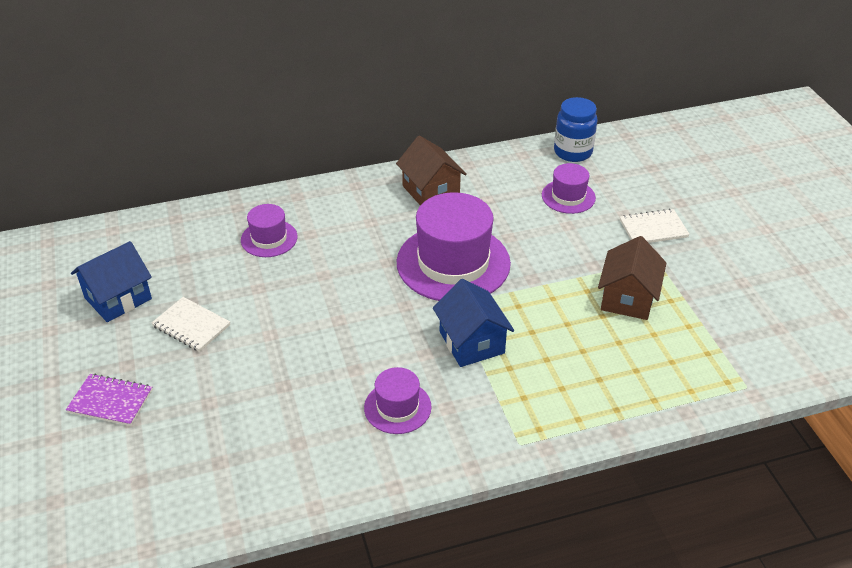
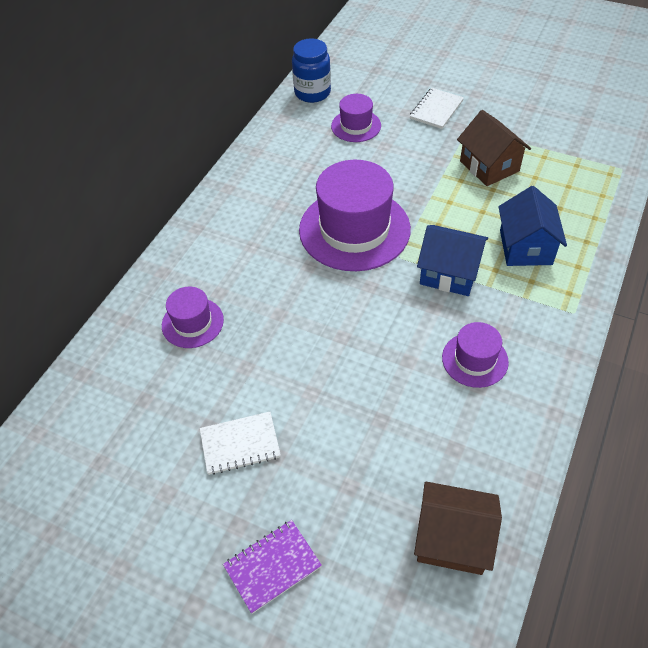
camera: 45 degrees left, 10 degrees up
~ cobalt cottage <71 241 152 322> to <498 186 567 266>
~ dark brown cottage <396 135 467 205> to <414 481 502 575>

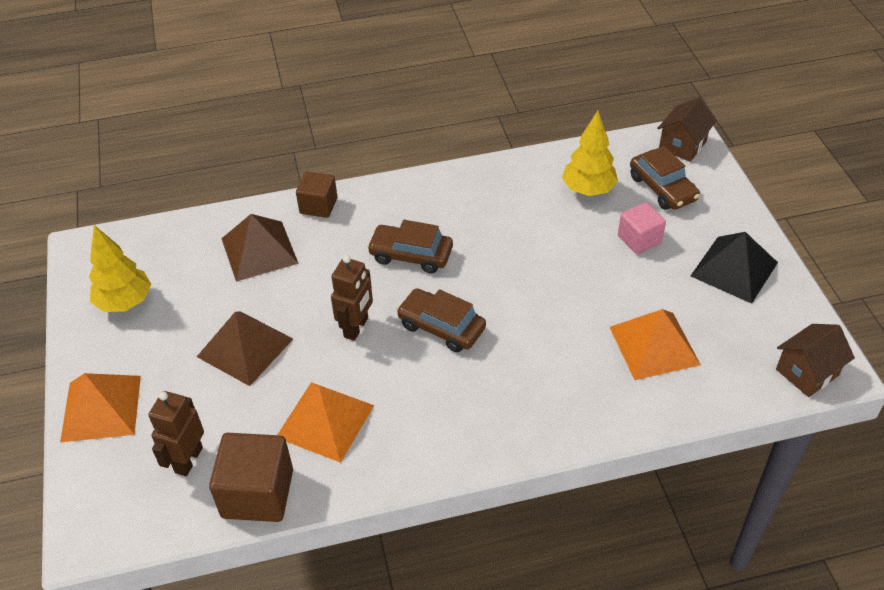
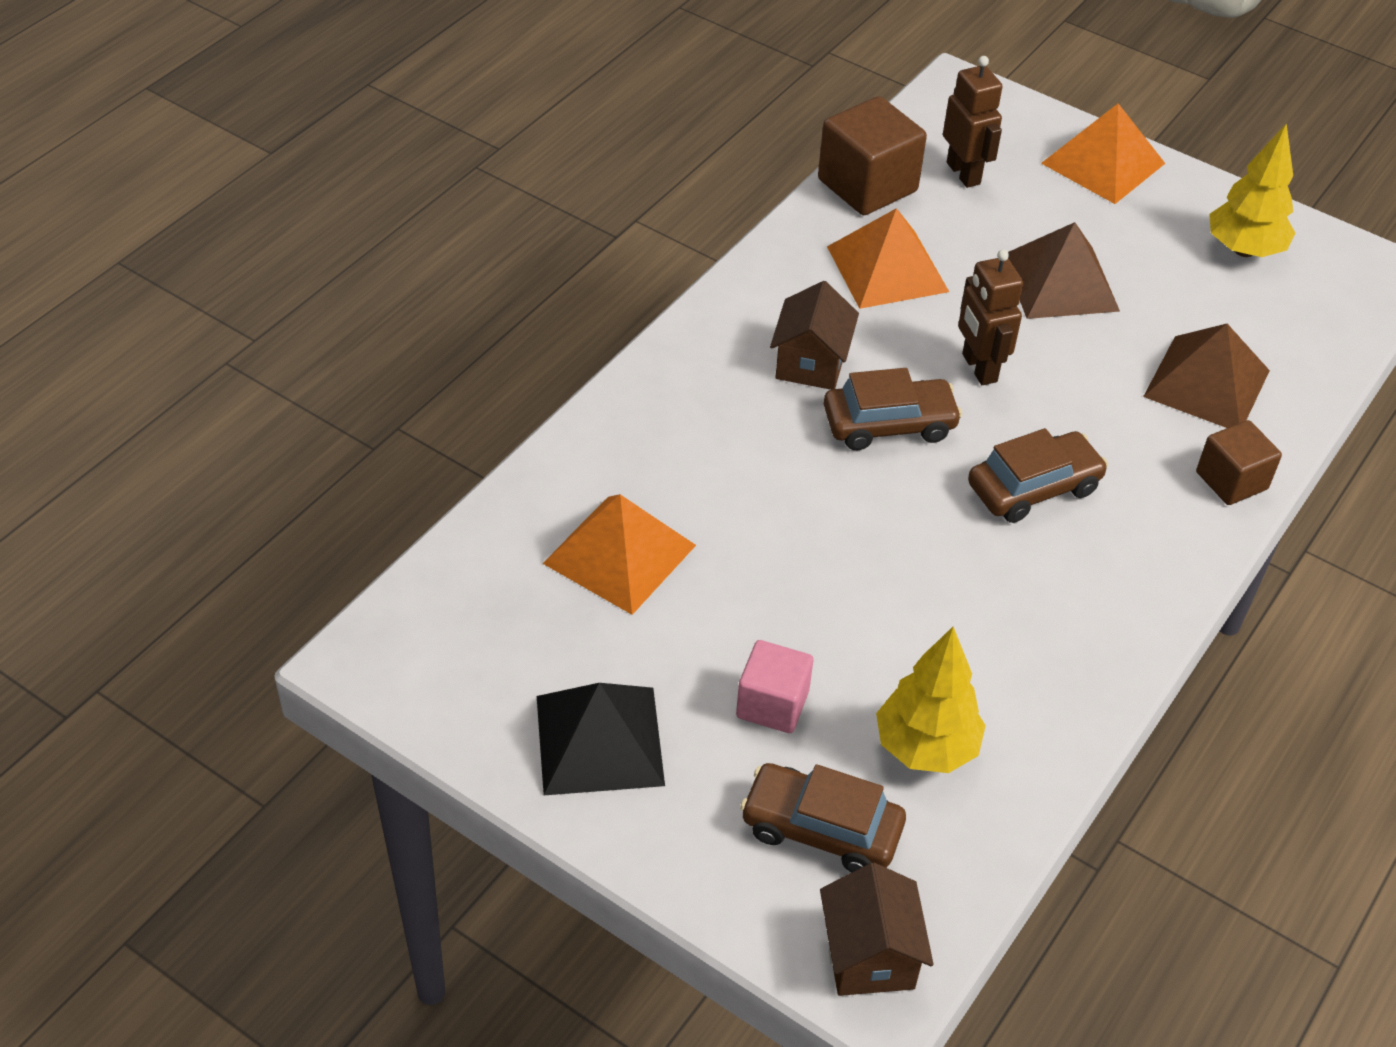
camera: 135 degrees right, 0 degrees up
~ dark brown cottage <776 324 855 397> to <770 281 859 390>

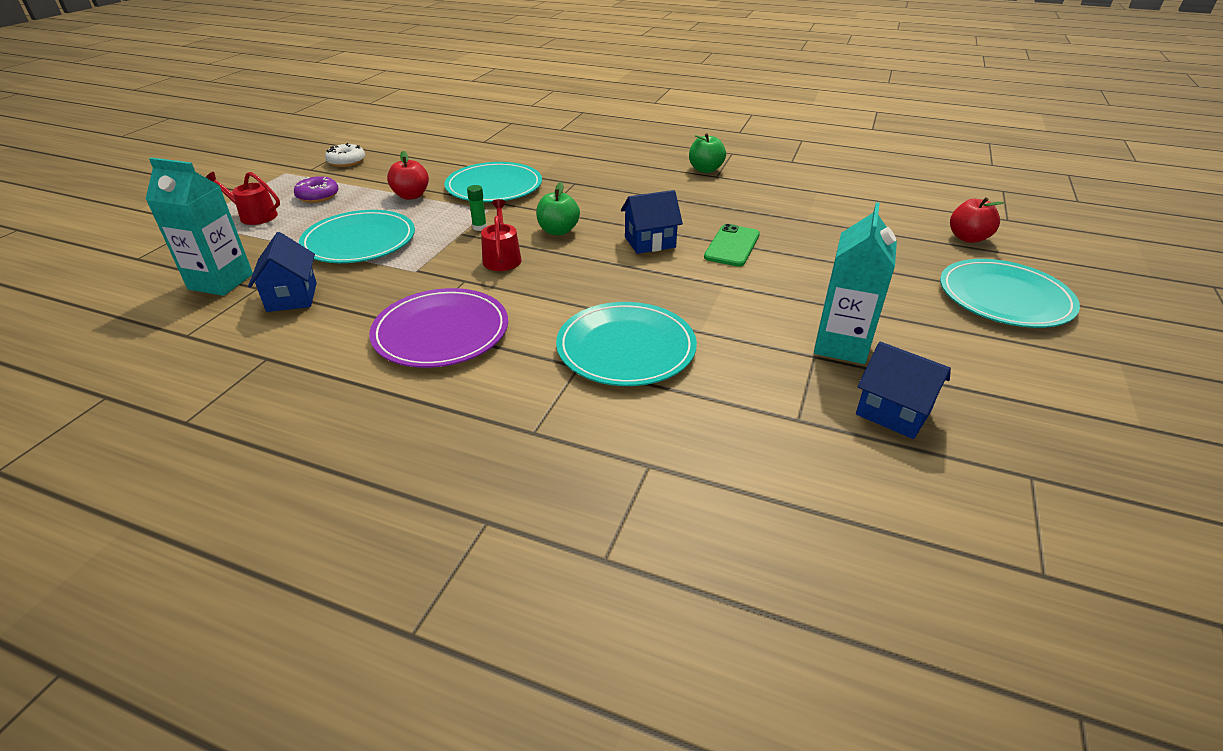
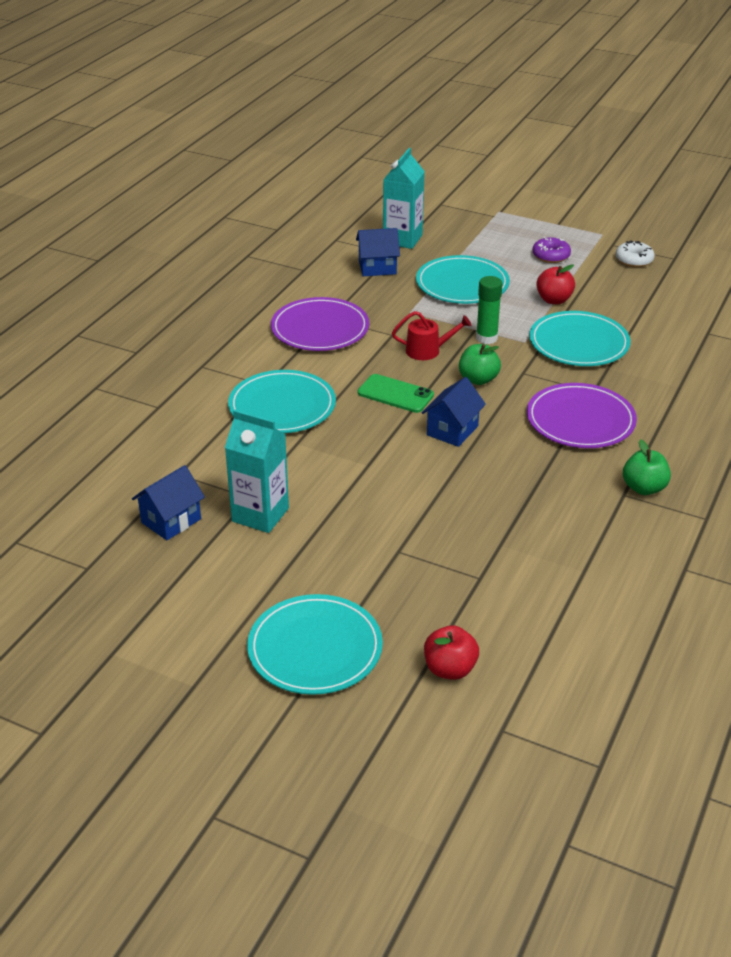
camera: 95 degrees right, 0 degrees up
- crimson sprinkling can <205 172 280 225>
+ violet flat dish <527 383 637 448>
~ leaf-green mobile phone <704 224 760 267> to <358 374 434 413>
~ cobalt cottage <621 190 683 254> = <422 377 486 447> 45 degrees clockwise
~ leaf-green stick of glue <467 185 487 231> = <476 276 502 344> x1.66

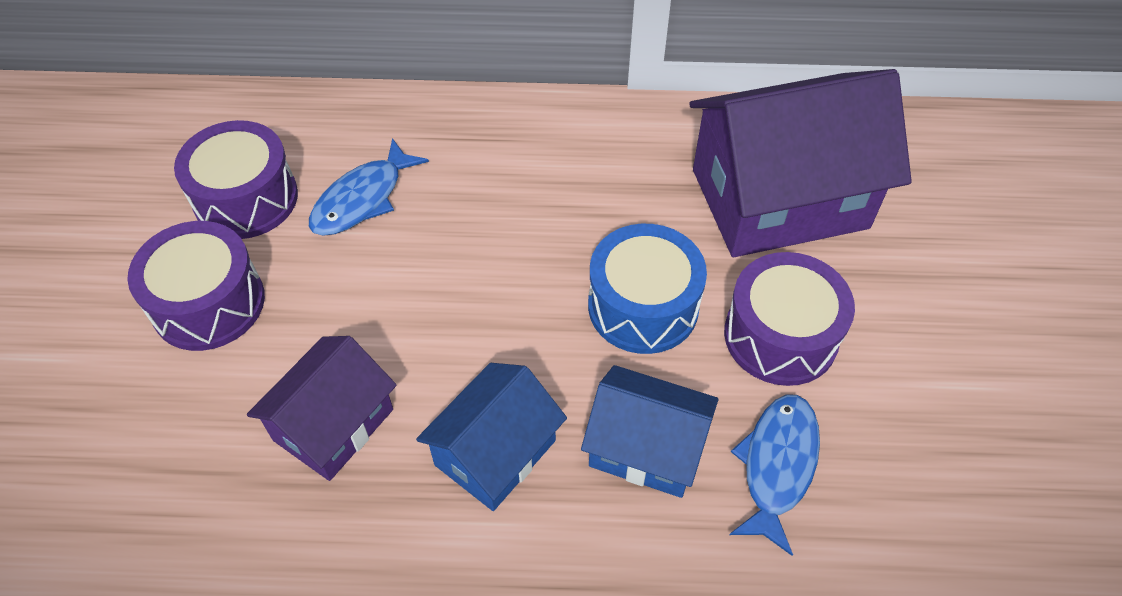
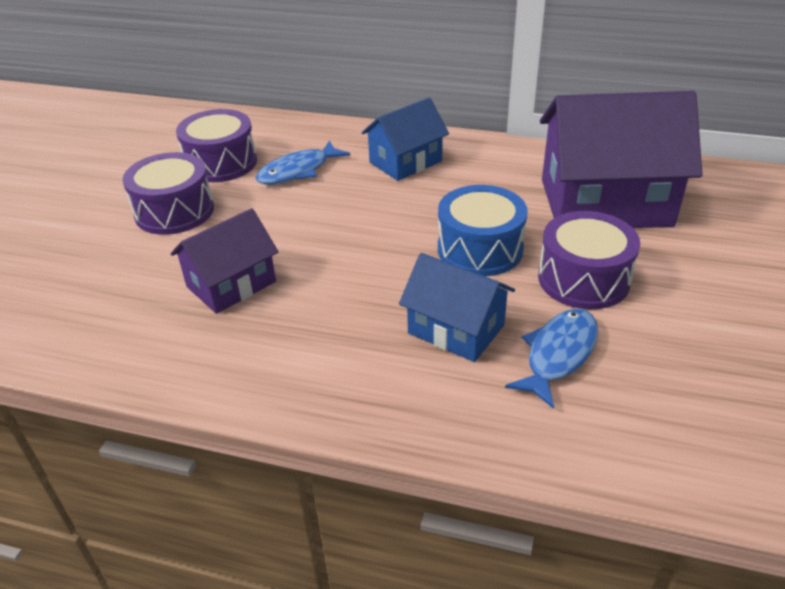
camera: 15 degrees right, 15 degrees down
~ cobalt cottage <416 363 567 511> to <362 98 449 181>

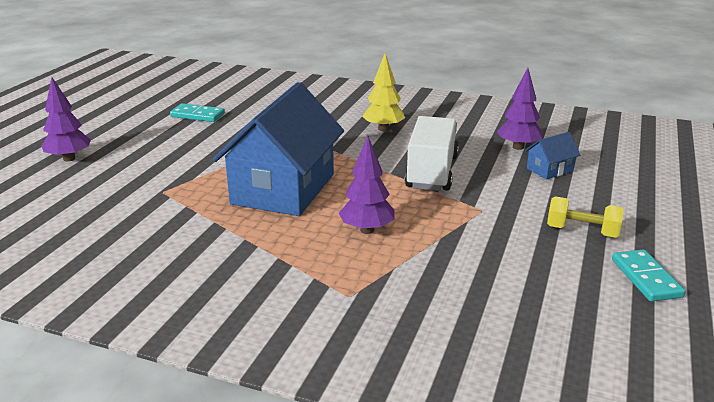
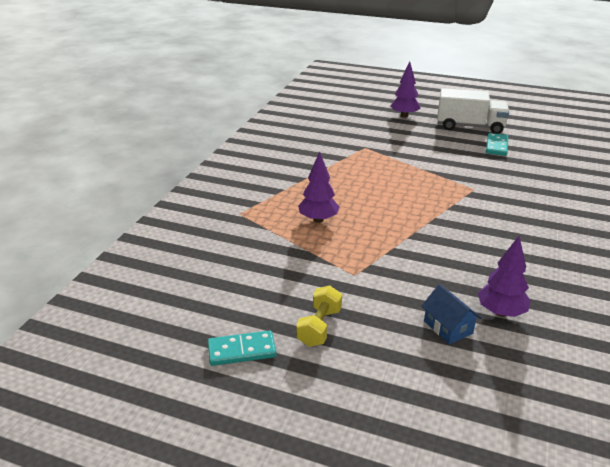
camera: 90 degrees right, 5 degrees up
- cobalt cottage <213 82 344 216>
- bright yellow fir tree <362 53 405 131>
~ pure white toy truck <405 116 459 191> to <437 88 509 134>

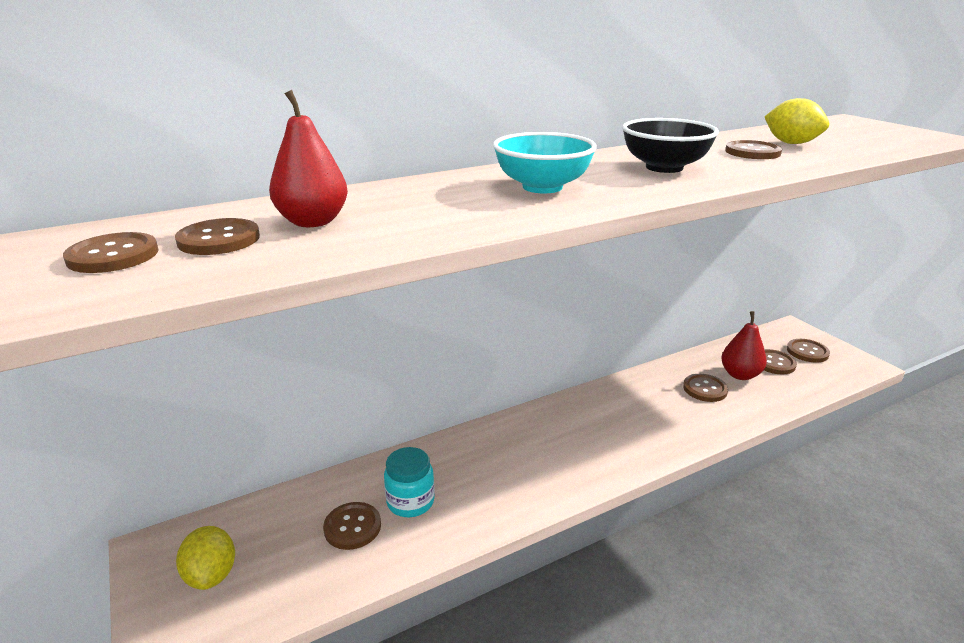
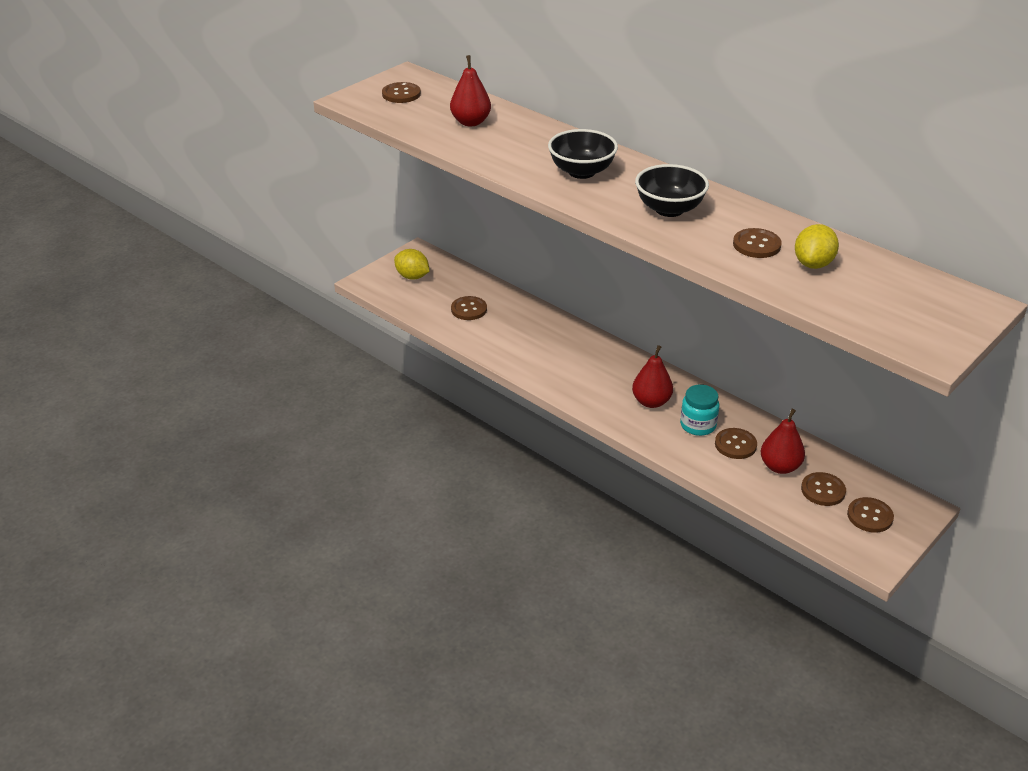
camera: 70 degrees right, 10 degrees up
- dark brown sewing button <175 218 260 255>
+ crimson pear <632 345 673 408>
~ teal jam jar <384 447 435 517> to <680 384 719 436>
~ teal deep dish <493 132 597 193> to ebony deep dish <548 129 618 179>
~ bright yellow citrus fruit <176 526 235 590> = <394 249 429 280> 75 degrees clockwise

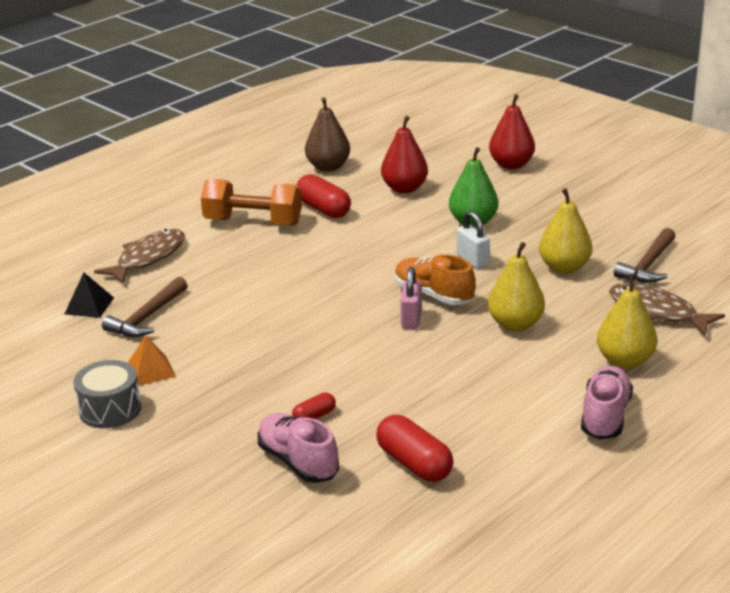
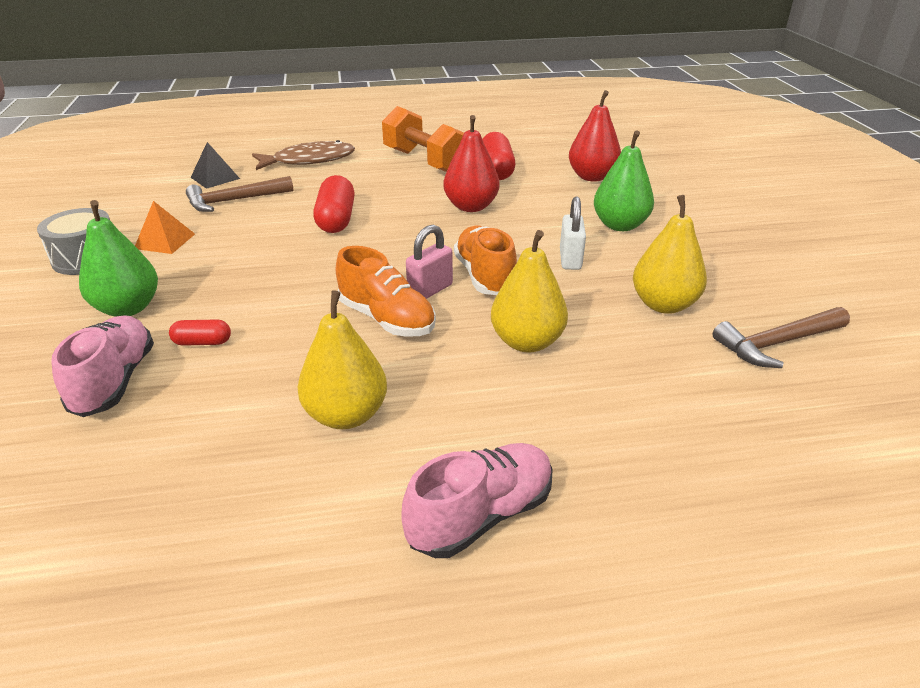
camera: 35 degrees right, 5 degrees up
- dark brown pear <305 97 350 172>
- dark brown fish figure <609 283 725 336>
+ leaf-green pear <79 200 158 317>
+ orange sneaker <335 246 436 337>
~ crimson capsule <376 415 453 482> to <313 175 355 233>
~ crimson pear <489 94 535 169> to <443 115 500 212>
~ bright yellow pear <597 274 657 368> to <298 290 387 429>

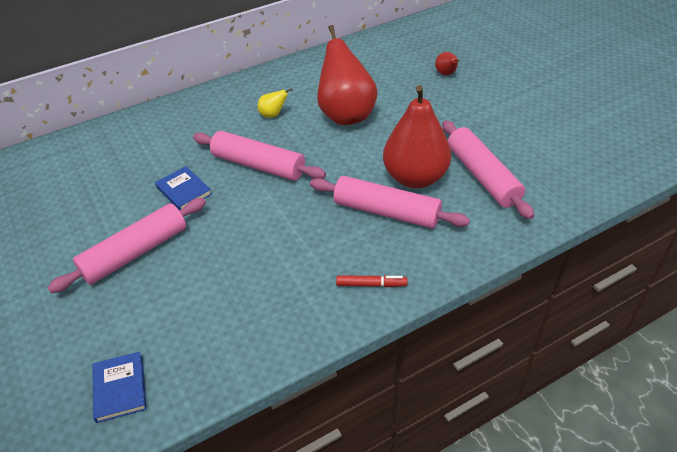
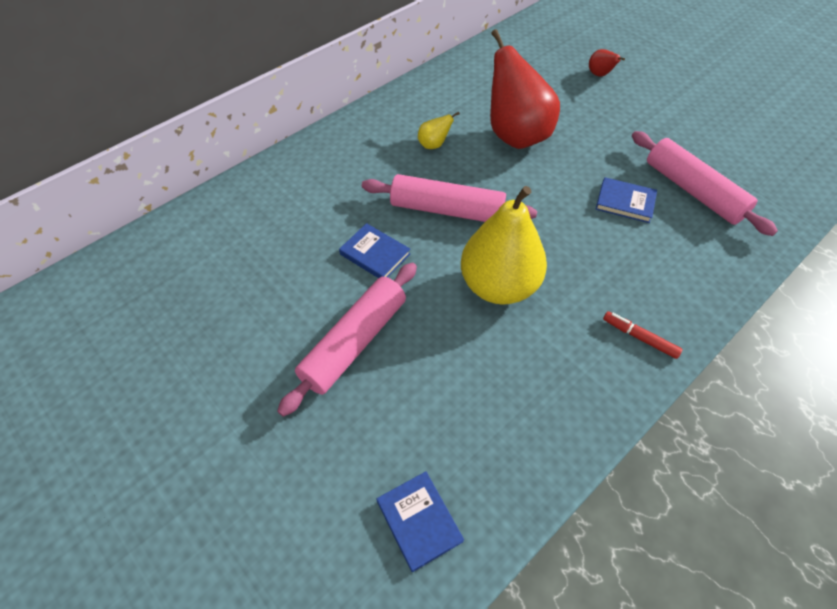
camera: 15 degrees left, 10 degrees up
- pink dough roller <310 176 470 229>
+ bright yellow pear <461 186 547 305>
~ crimson pear <383 85 451 188> to cobalt hardback <596 177 657 223>
~ crimson marker pen <336 275 408 287> = <603 311 683 359> 135 degrees counterclockwise

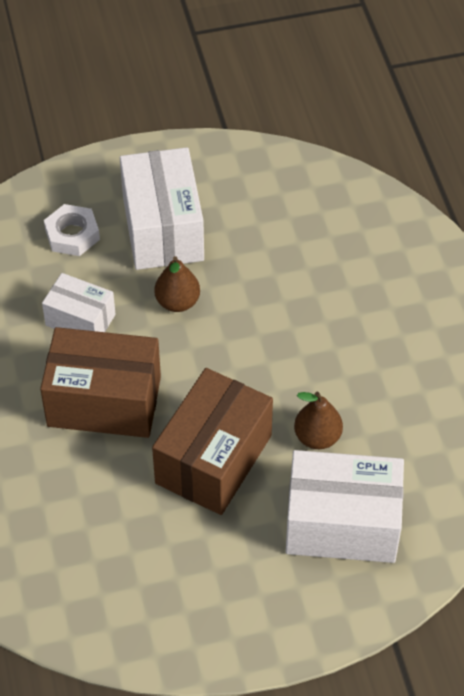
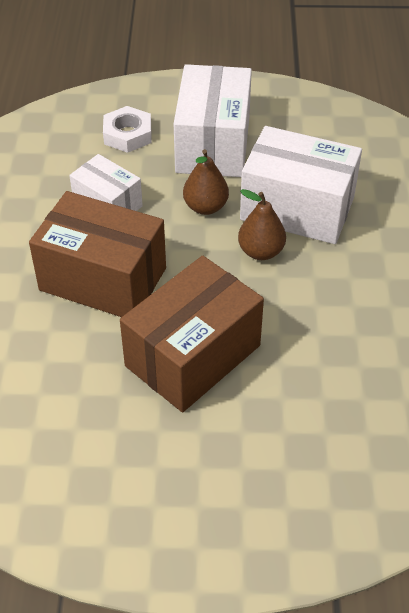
camera: 15 degrees right, 5 degrees down
~ pure white parcel <286 450 404 563> to <240 126 362 244>
~ dark brown pear <294 392 343 449> to <238 189 286 260>

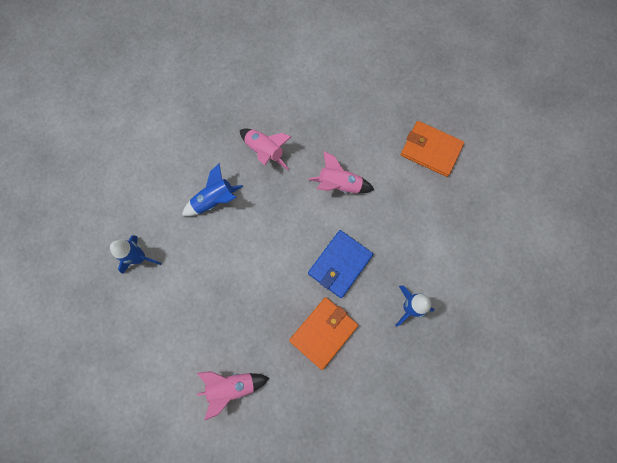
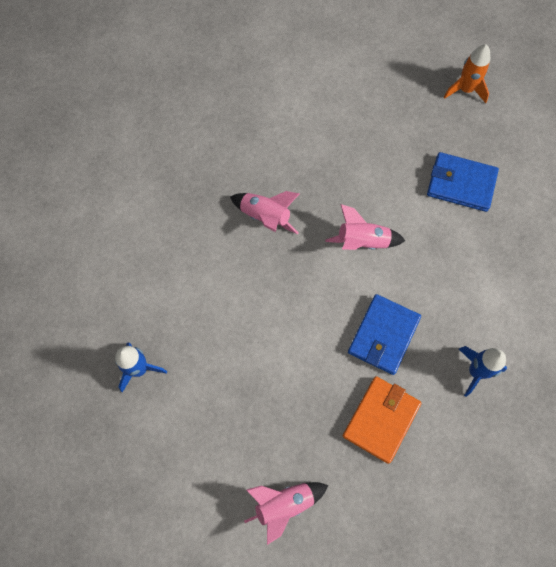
camera: 10 degrees left, 5 degrees down
- cobalt rocket <182 164 243 216>
+ orange rocket <444 44 490 103>
~ orange wallet <401 121 464 177> to cobalt wallet <427 152 499 212>

